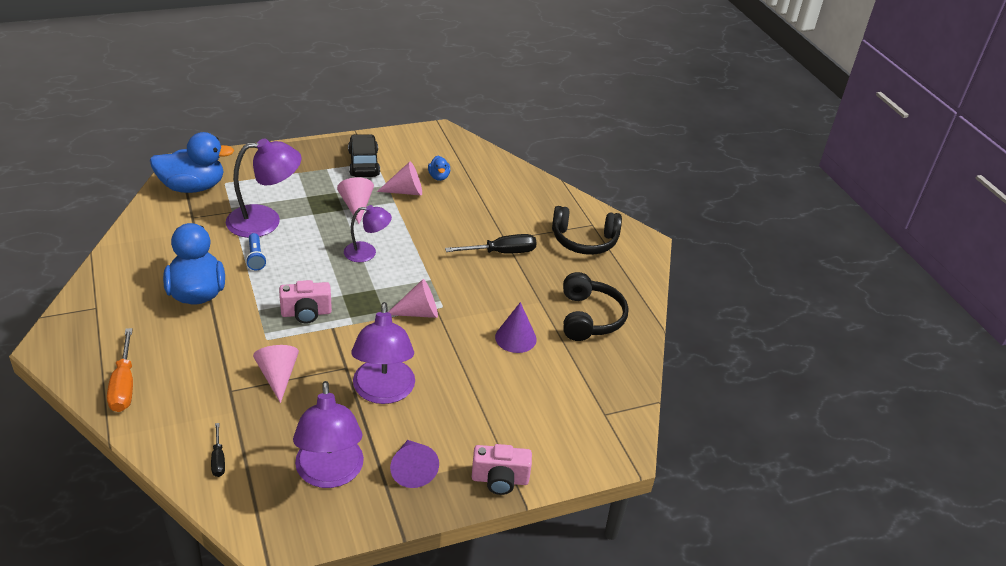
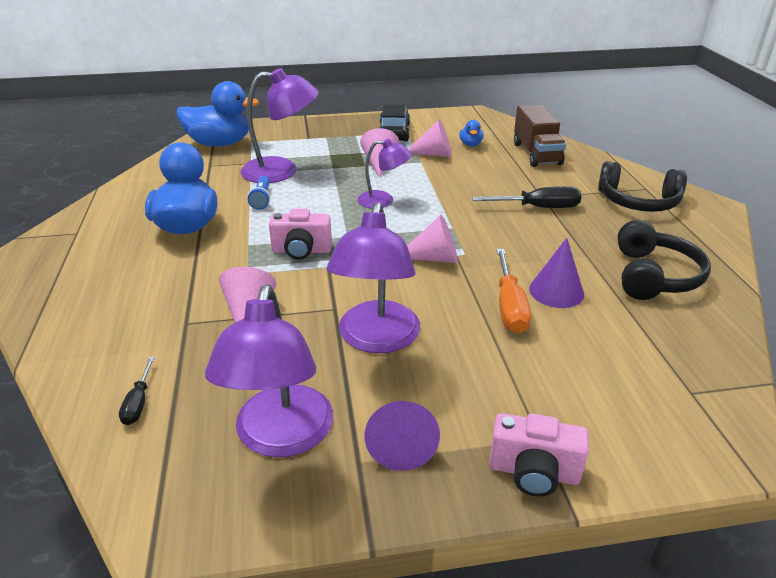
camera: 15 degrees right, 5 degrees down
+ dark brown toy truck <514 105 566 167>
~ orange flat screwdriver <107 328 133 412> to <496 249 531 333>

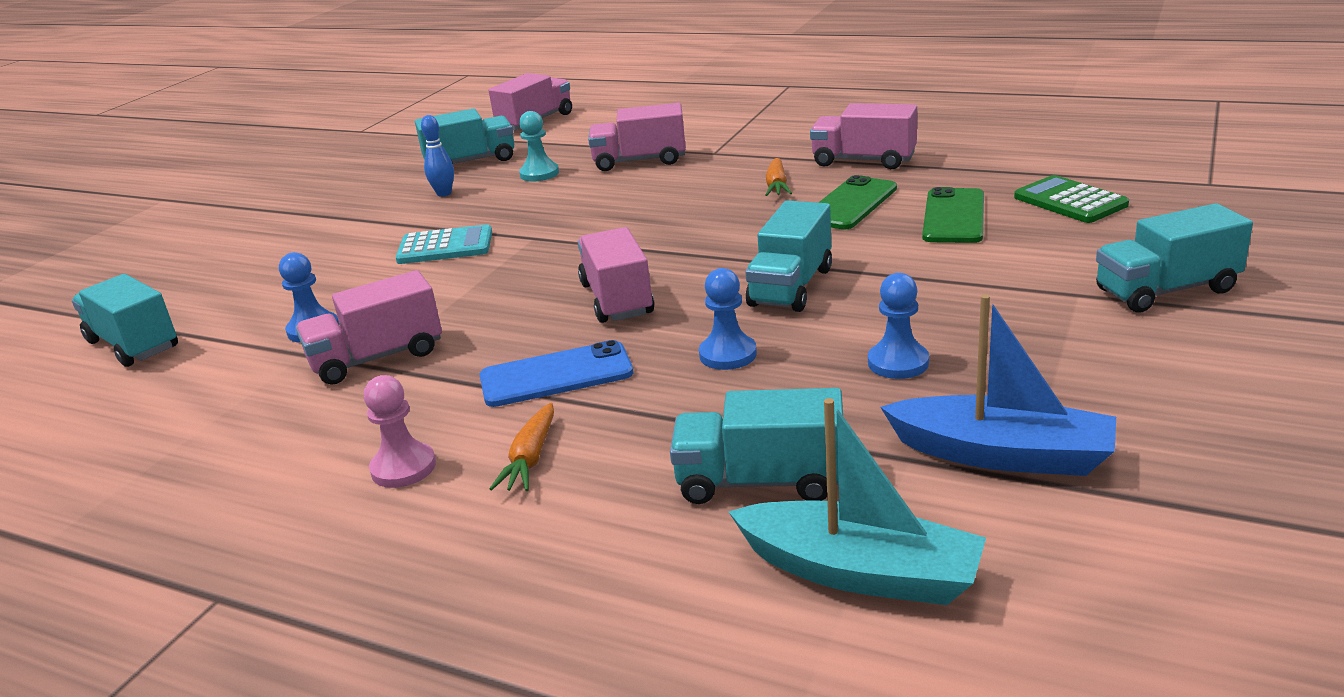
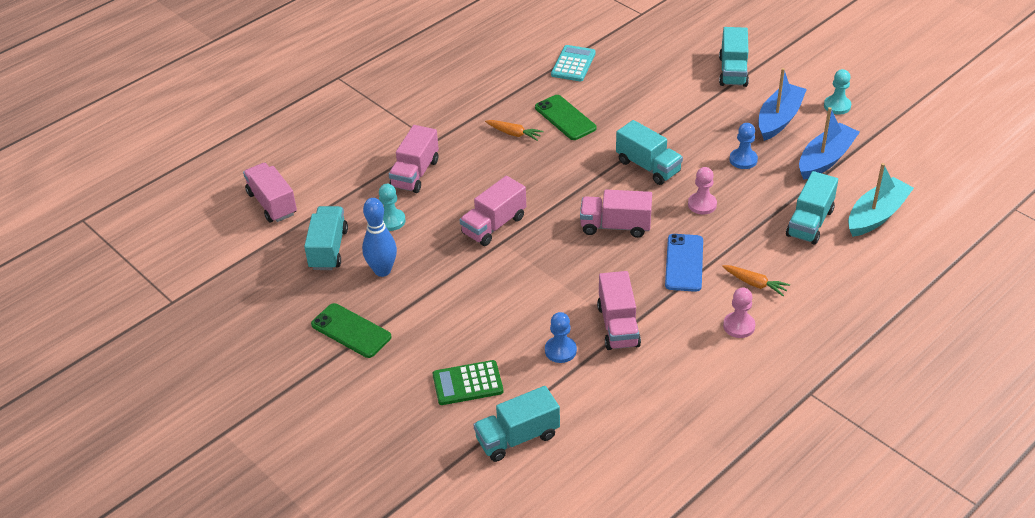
camera: 70 degrees left, 15 degrees up
+ cobalt sailboat <758 68 807 141>
+ teal pawn <824 69 851 115>
~ teal pocket calculator <396 224 492 264> to <551 45 596 81>
~ pink toy truck <810 103 917 169> to <460 176 526 246>
~ leaf-green mobile phone <922 187 984 243> to <311 303 391 358>
~ leaf-green pocket calculator <1014 175 1129 223> to <433 360 503 405>
~ cobalt pawn <699 268 757 370> to pink pawn <688 167 717 215>
~ cobalt skittle <421 115 454 197> = <362 198 397 277> x1.58

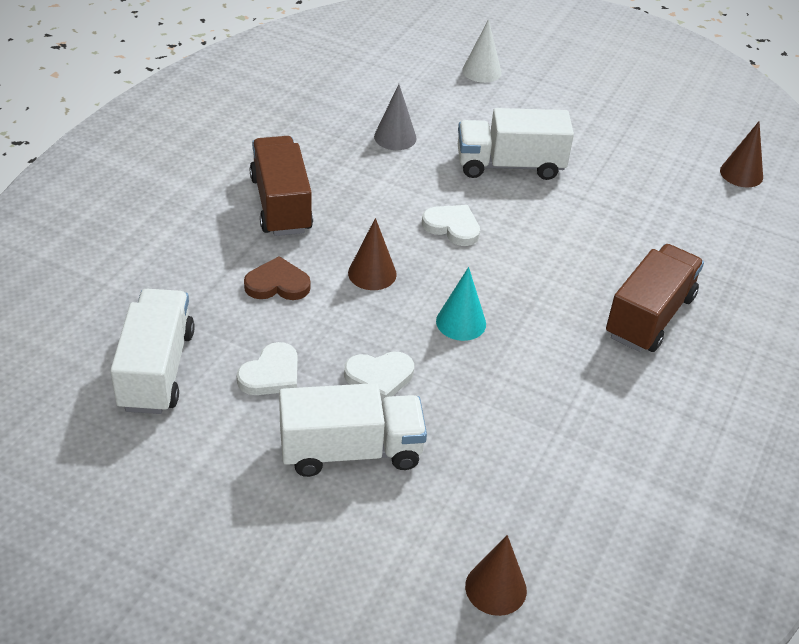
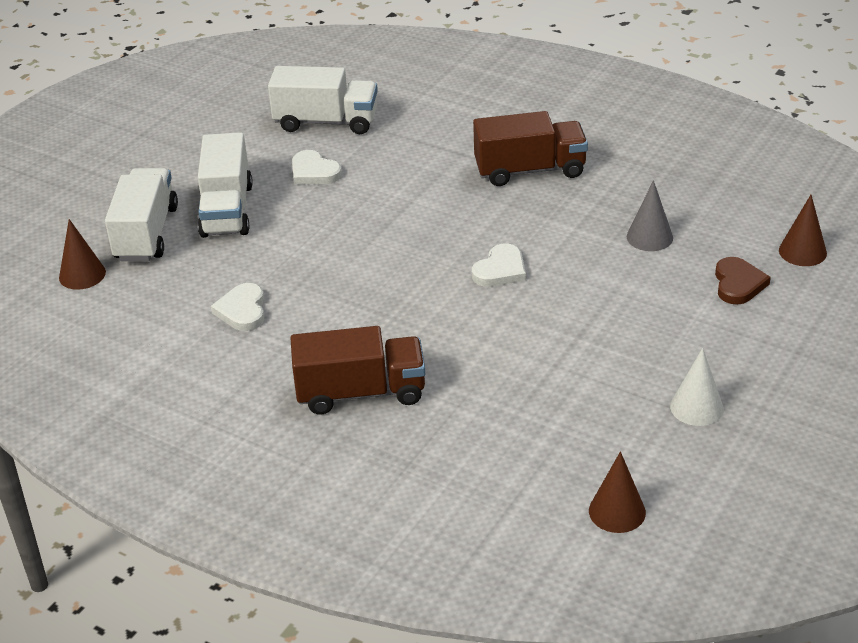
camera: 100 degrees right, 5 degrees down
- teal solid cone <436 267 486 341>
~ dark brown love heart <244 256 311 300> to <715 257 771 305>
~ pure white love heart <344 351 414 401> to <211 283 264 331>
~ dark brown solid cone <348 218 397 290> to <779 195 827 266>
~ pure white toy truck <458 108 574 180> to <105 168 178 261>
~ pure white solid cone <462 19 502 83> to <670 348 724 426>
~ dark brown toy truck <606 244 704 352> = <290 326 425 415> 45 degrees counterclockwise

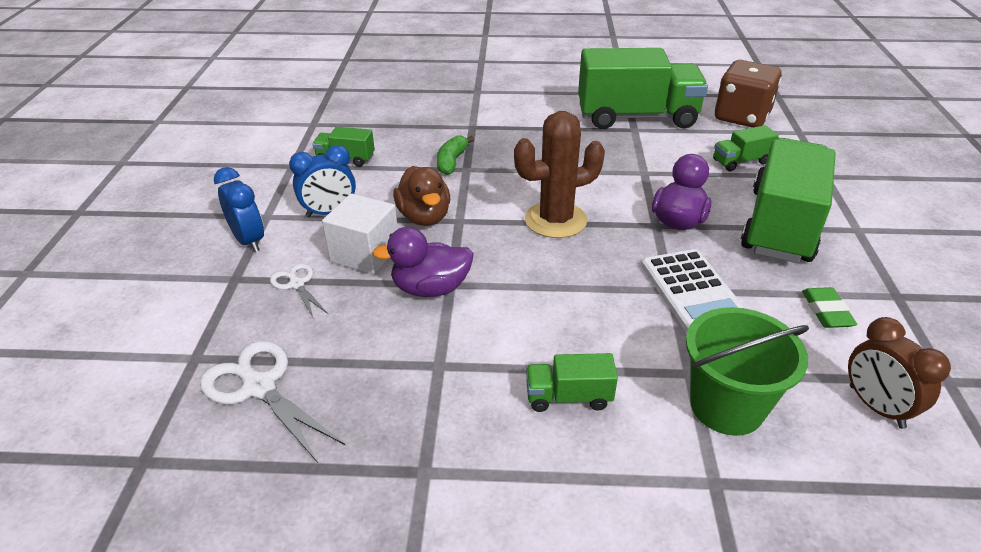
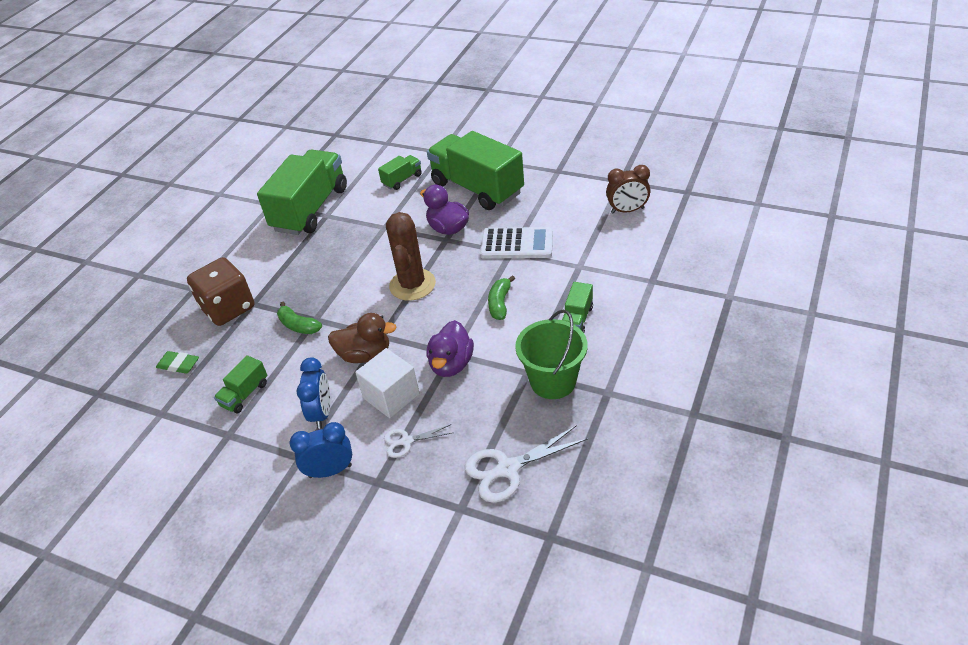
camera: 65 degrees left, 5 degrees up
+ leaf-green banana <488 275 515 320>
~ leaf-green sand bucket <686 307 809 436> to <515 309 588 399>
~ dark brown dice <715 60 782 128> to <187 257 254 326>
~ leaf-green pencil eraser <802 287 857 328> to <156 351 199 374>
~ leaf-green toy truck <713 125 779 171> = <378 155 422 190> 135 degrees counterclockwise

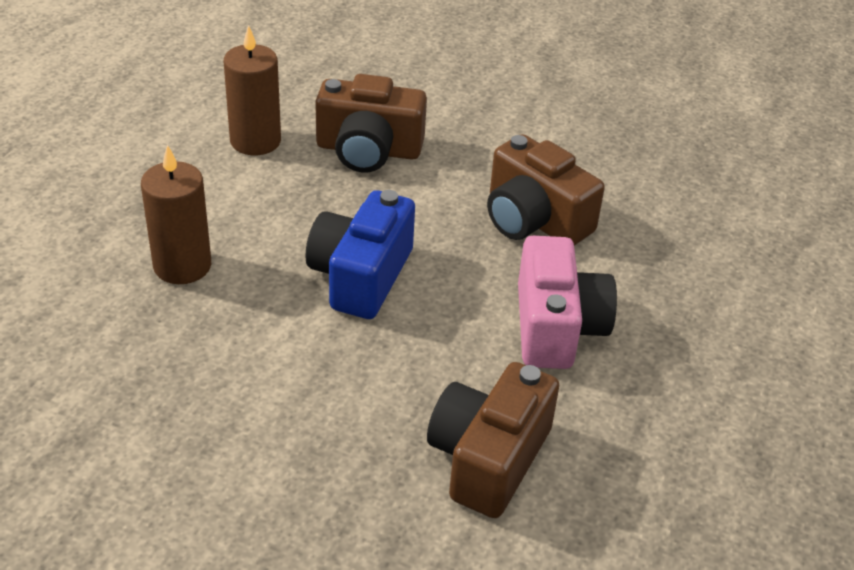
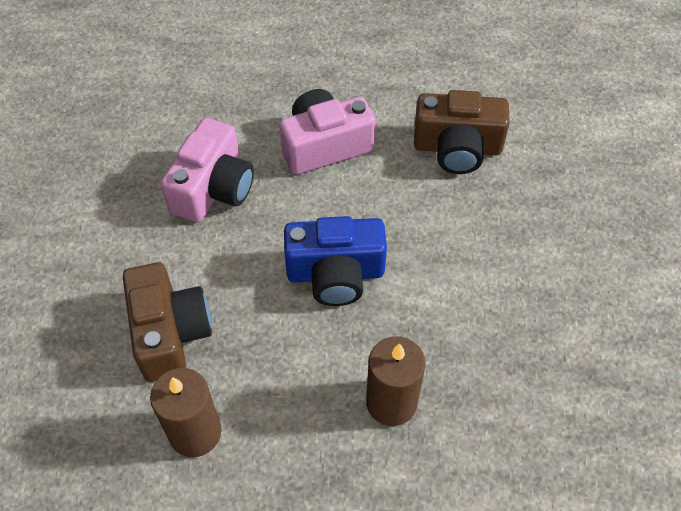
camera: 110 degrees left, 15 degrees up
~ dark brown compact camera <487 134 605 246> to pink compact camera <161 118 254 222>

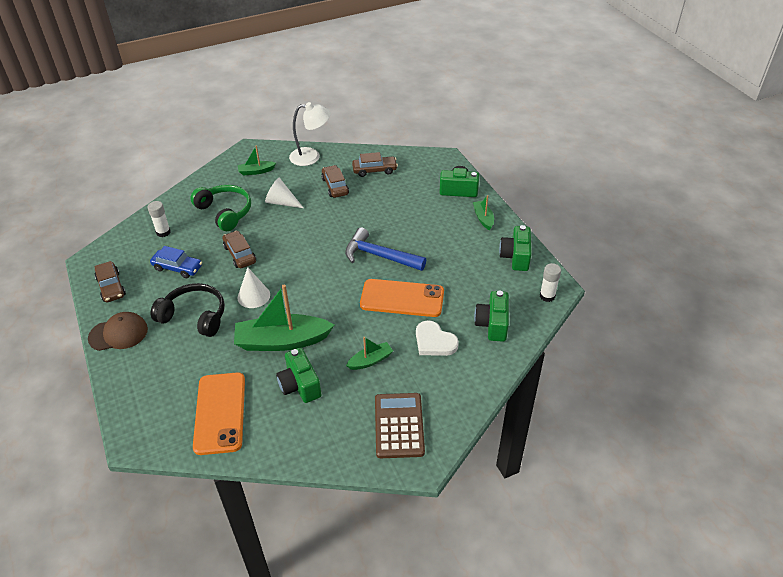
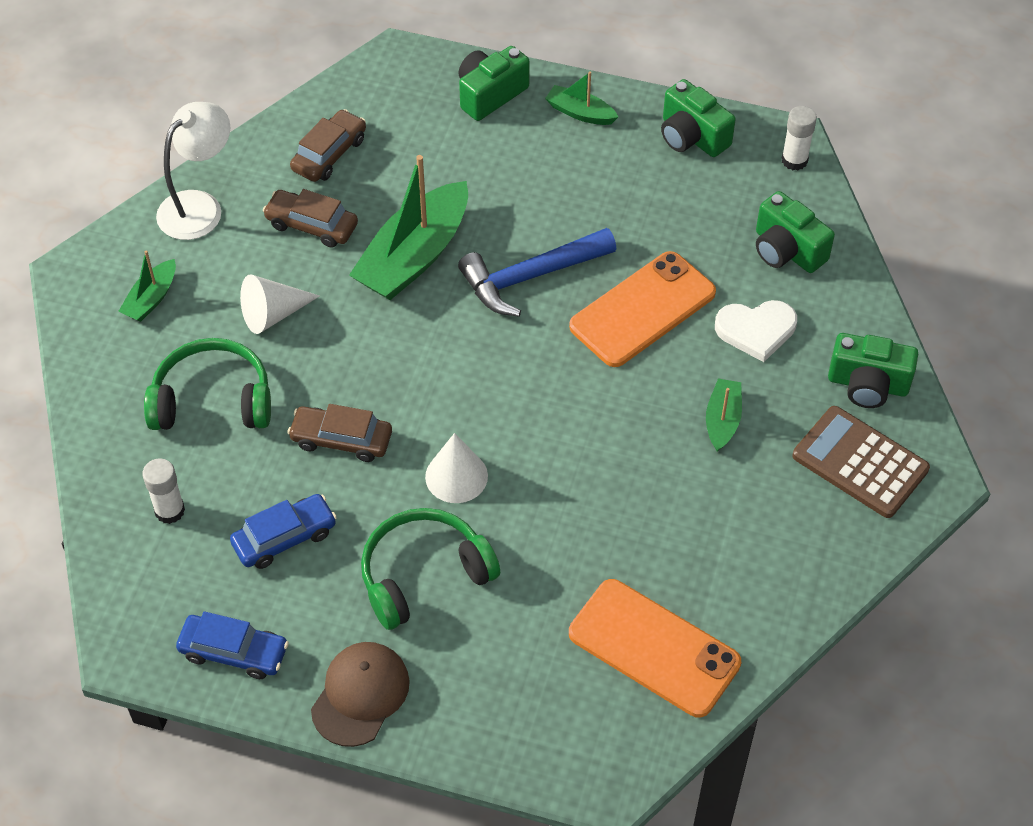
camera: 50 degrees left, 10 degrees up
~ leaf-green sailboat <234 285 334 351> to <349 155 468 300>
~ leaf-green compact camera <276 348 321 403> to <828 333 918 408>
~ dark brown automobile <94 261 126 302> to cobalt automobile <176 611 289 679>
~ ebony headphones <151 283 225 337> to leaf-green headphones <361 508 500 630>

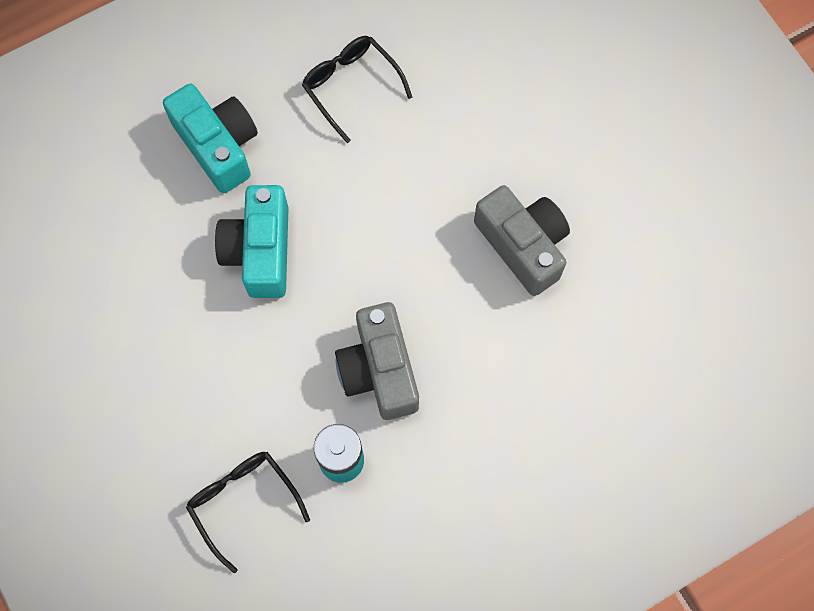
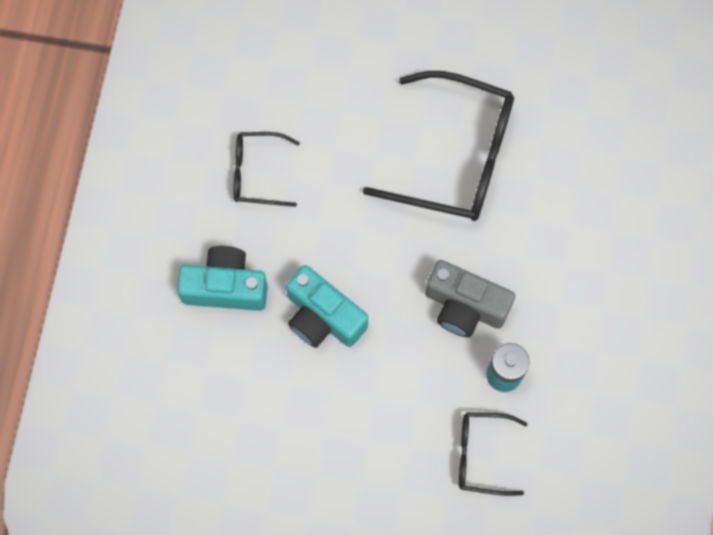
camera: 50 degrees left, 0 degrees up
~ ash-grey compact camera <474 185 570 296> to ebony eyeglasses <363 71 514 221>

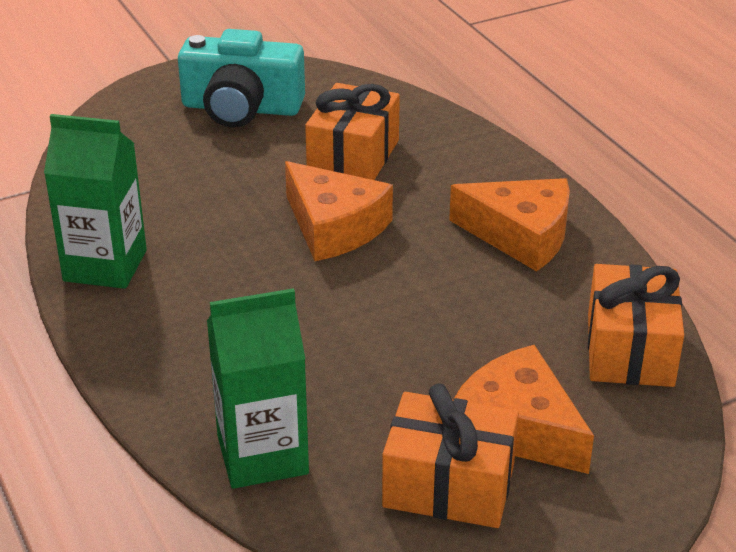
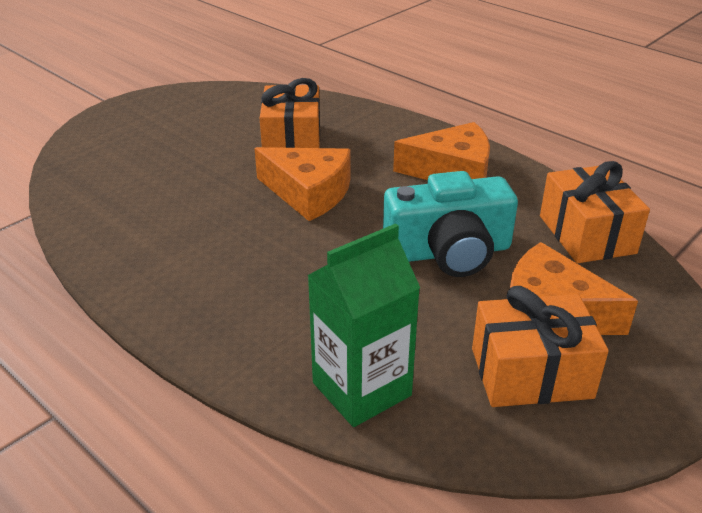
camera: 20 degrees left, 0 degrees up
- leaf-green milk carton <44 114 147 289>
~ teal compact camera <178 29 305 128> to <383 171 518 277>

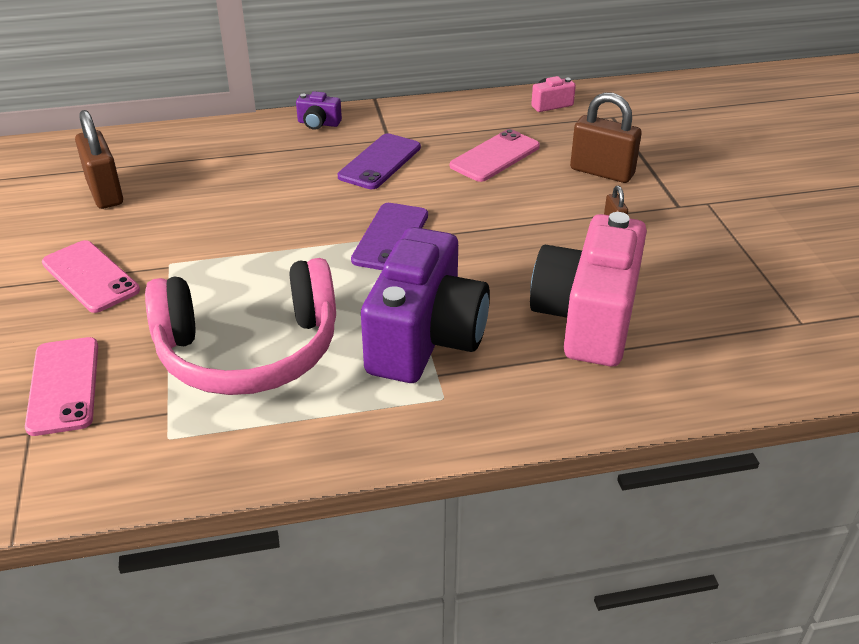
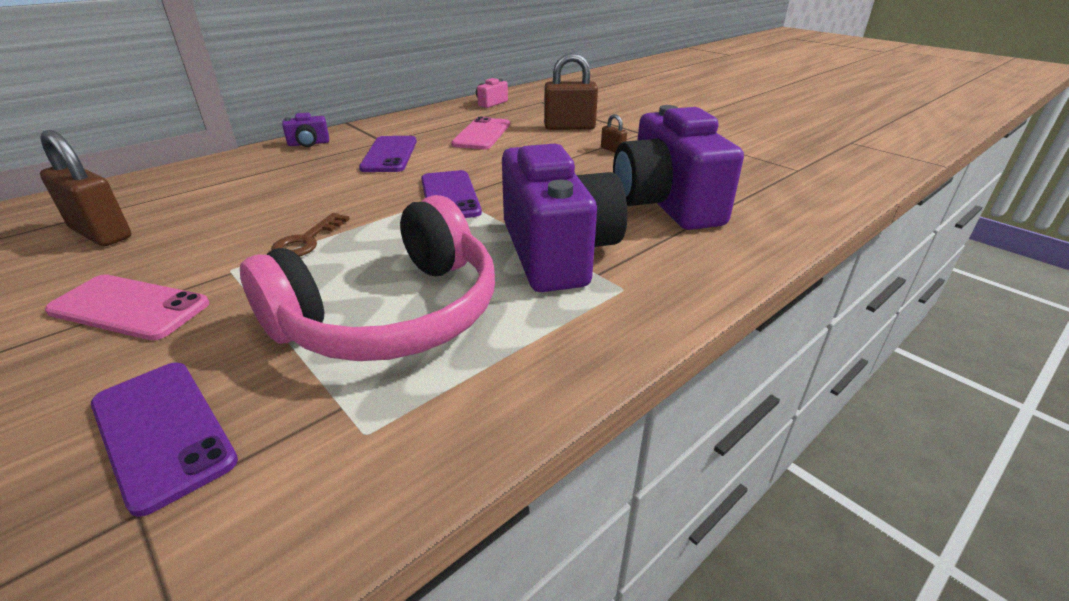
camera: 30 degrees left, 5 degrees down
+ dark brown latchkey <271 213 350 257>
~ pink mobile phone <25 337 98 436> to violet mobile phone <91 363 238 517>
~ pink compact camera <530 212 647 366> to violet compact camera <613 105 744 230>

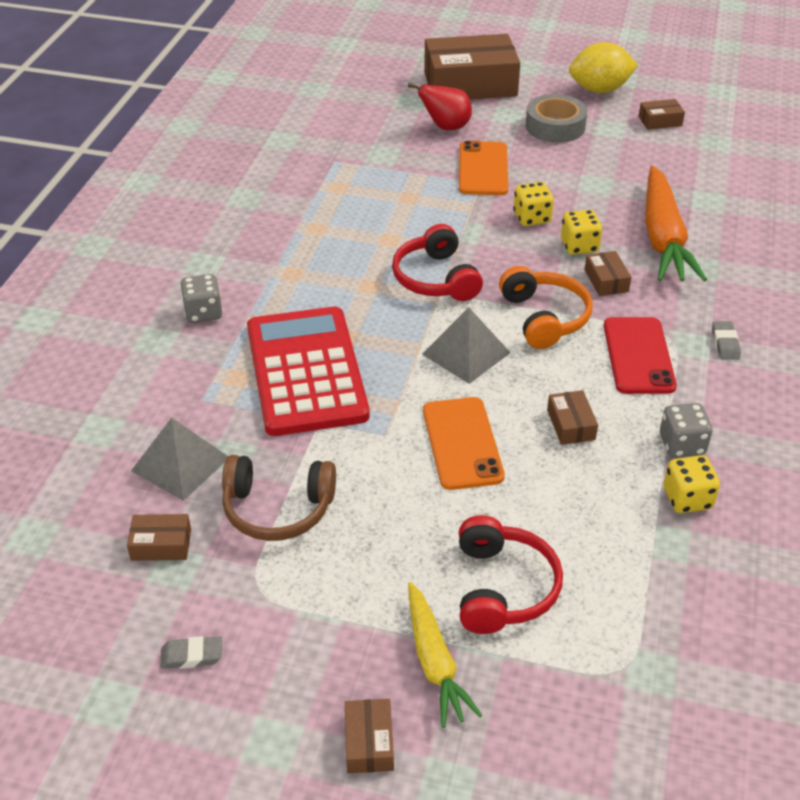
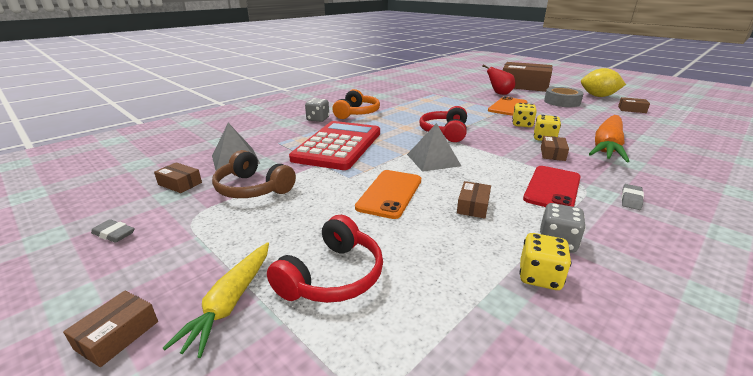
camera: 30 degrees right, 15 degrees down
~ orange headphones <499 266 592 349> to <332 89 380 119>

